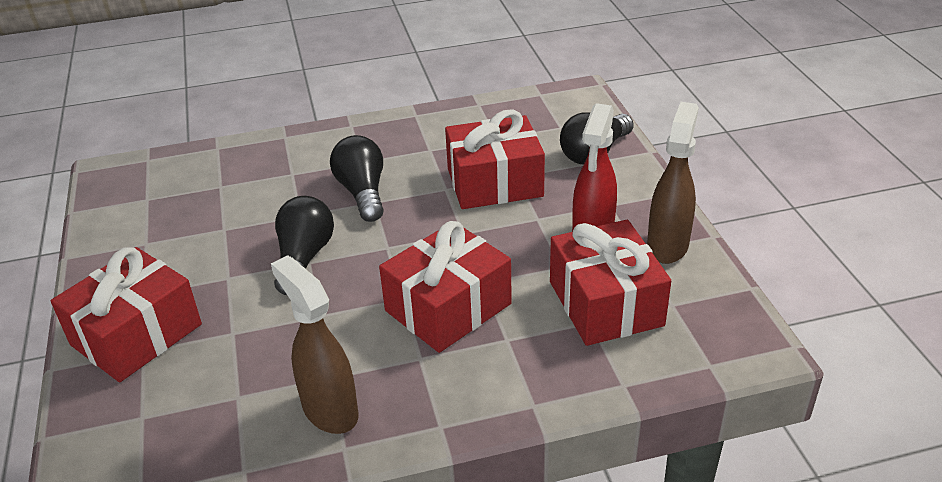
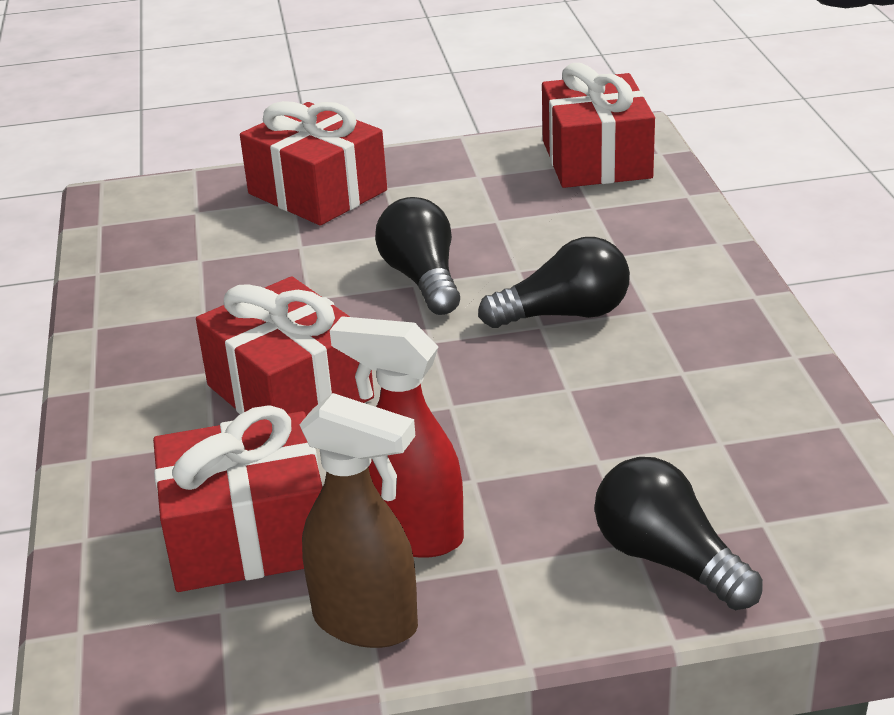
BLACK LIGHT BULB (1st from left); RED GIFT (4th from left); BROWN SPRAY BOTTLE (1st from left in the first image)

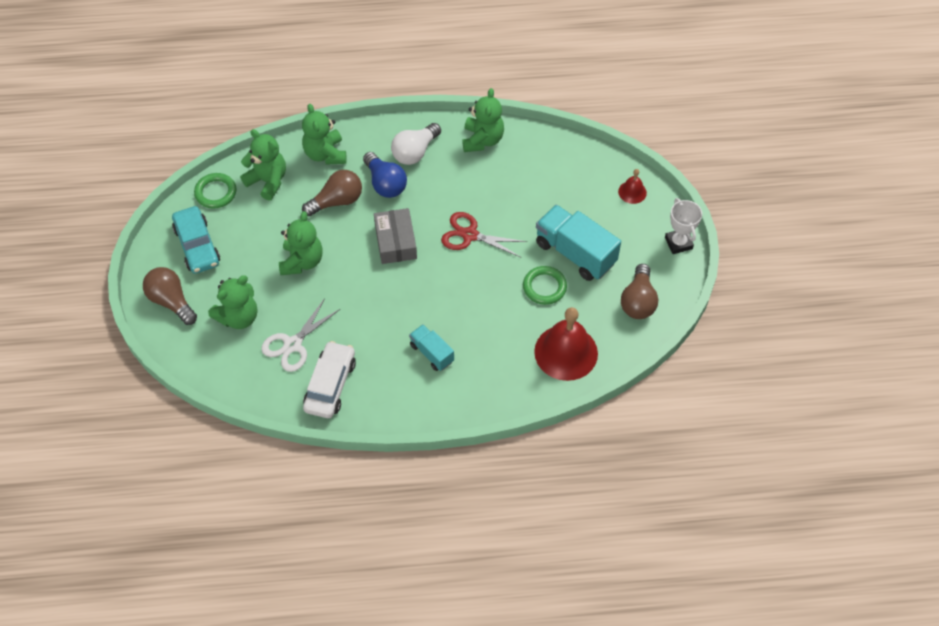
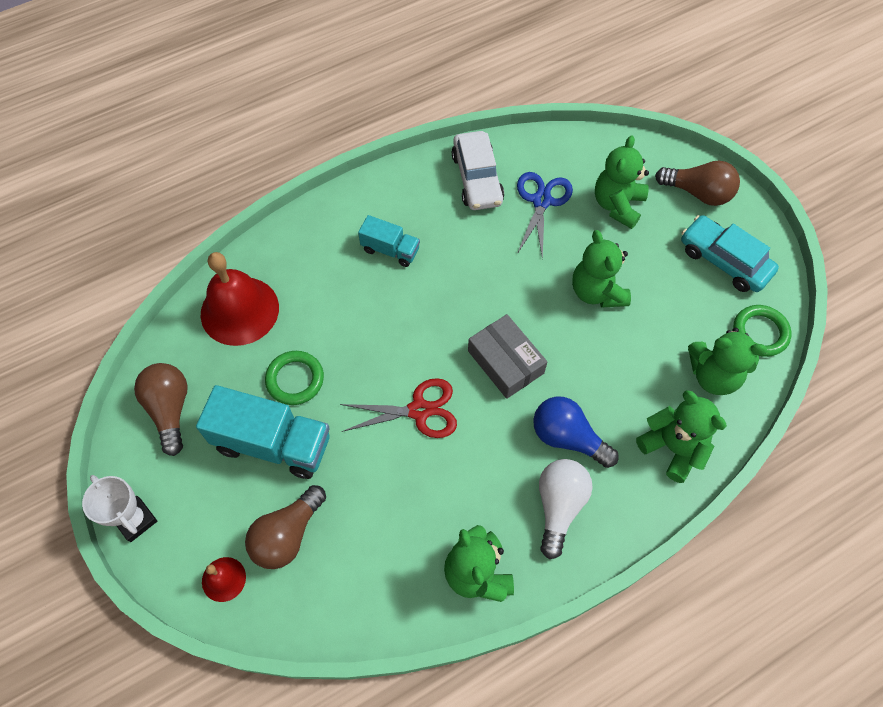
BROWN LIGHT BULB (2nd from left); BLUE SCISSORS

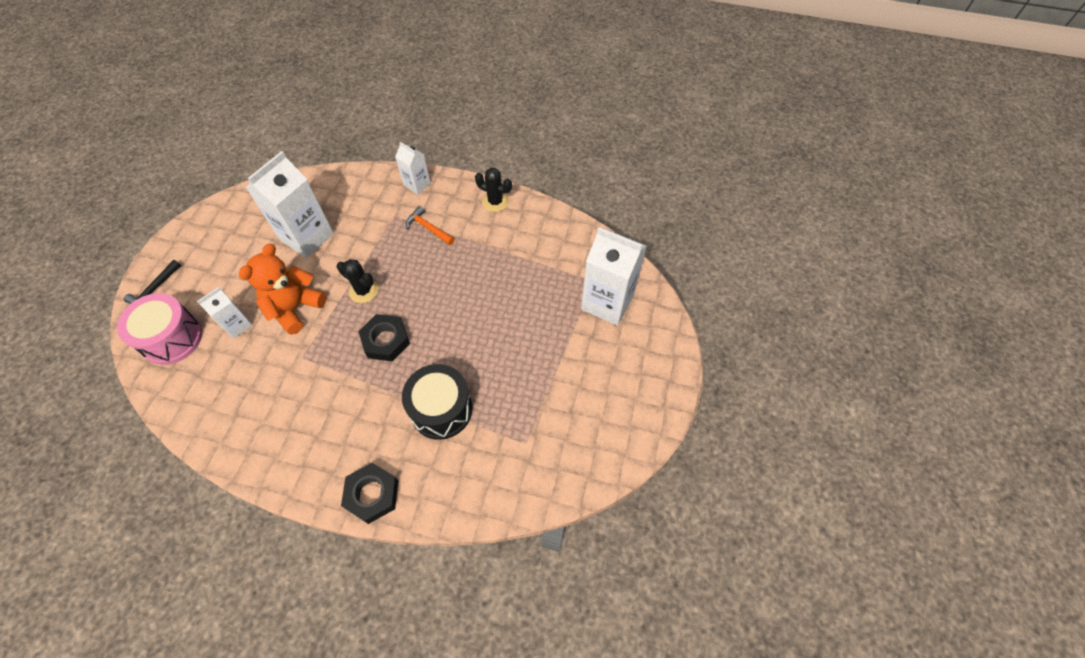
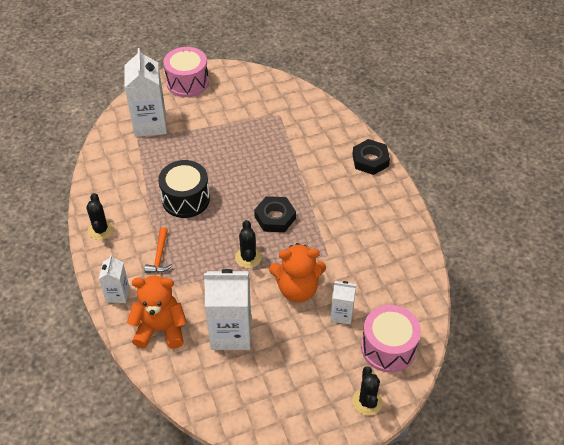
ORANGE TEDDY BEAR (1st from left); BLACK DRUM; PINK DRUM (1st from left); BLACK CACTUS (3rd from left)

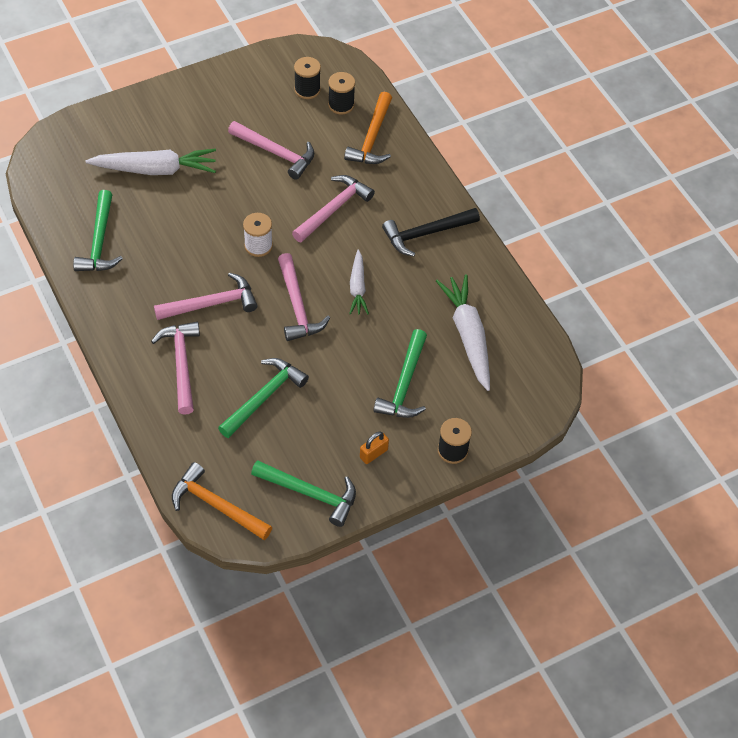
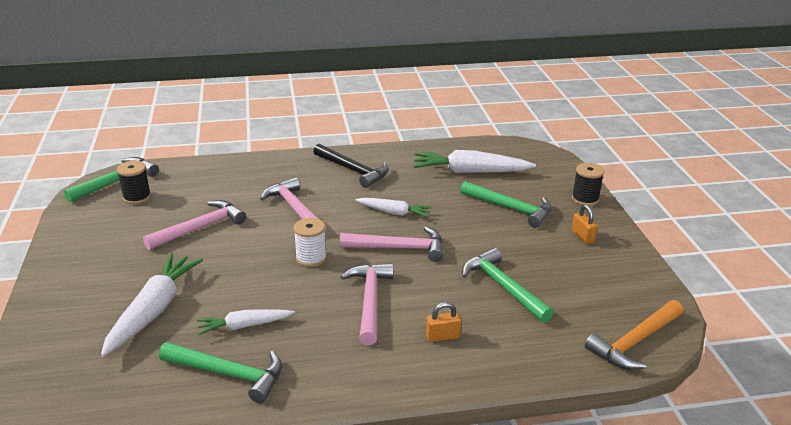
GREEN HAMMER (1st from left); WHITE CARROT (2nd from left); BLACK HAMMER; ORANGE PADLOCK (1st from left); BLACK SPOOL (2nd from left in the first image); ORANGE HAMMER (2nd from left in the first image)

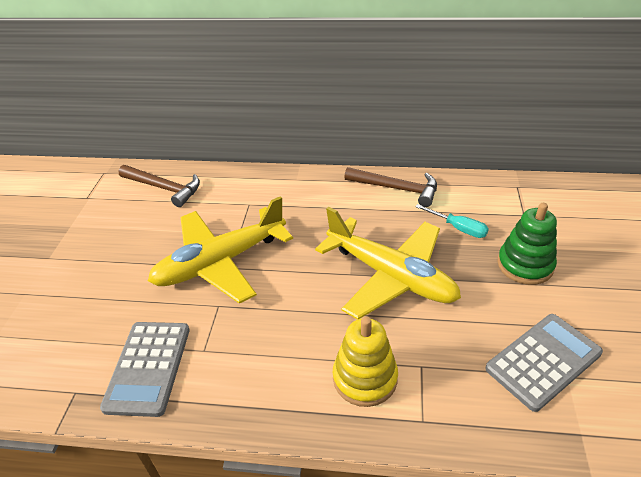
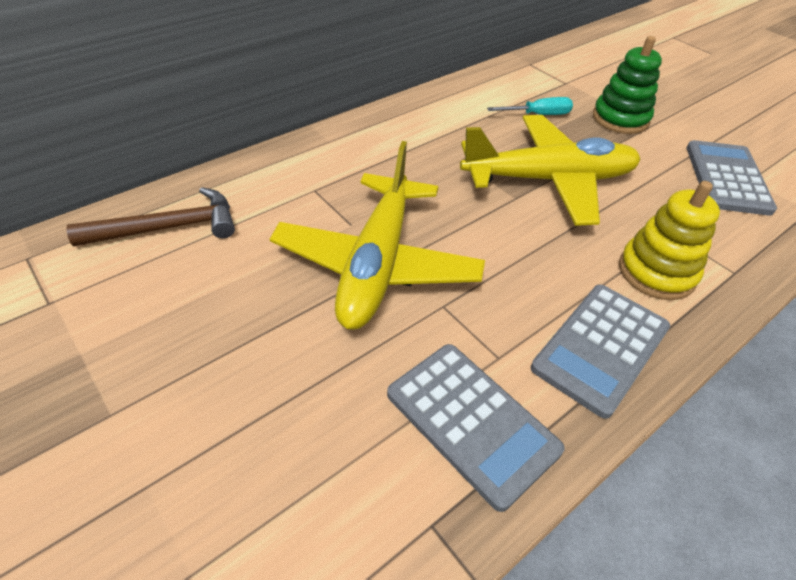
GREY CALCULATOR (2nd from left); BROWN HAMMER (2nd from left in the first image)

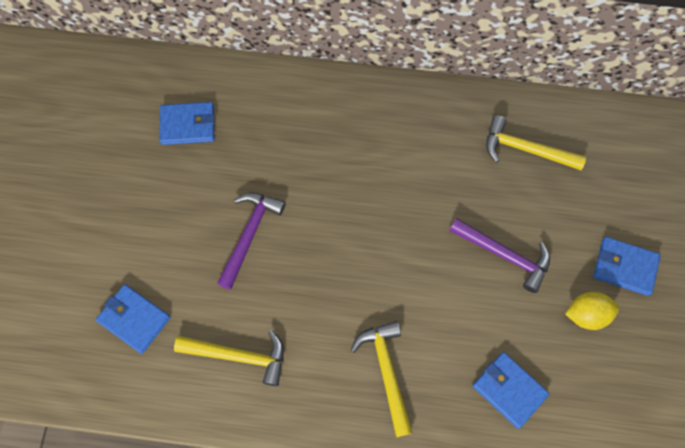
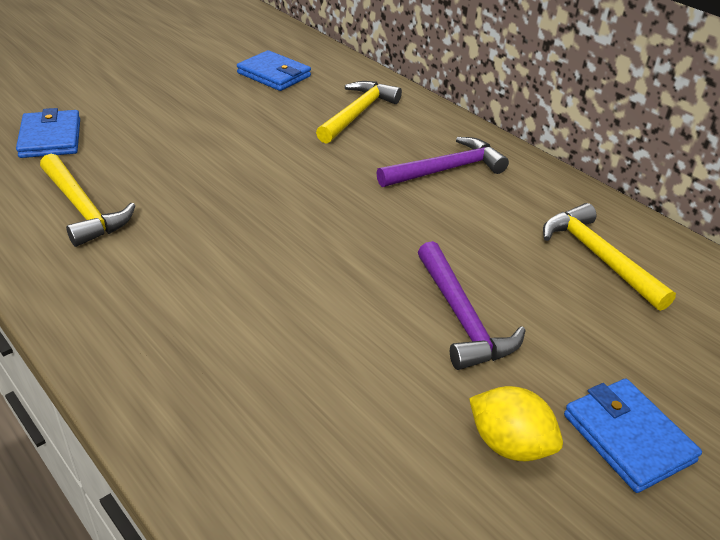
YELLOW HAMMER (2nd from left); PURPLE HAMMER (1st from left); BLUE WALLET (3rd from left in the first image)

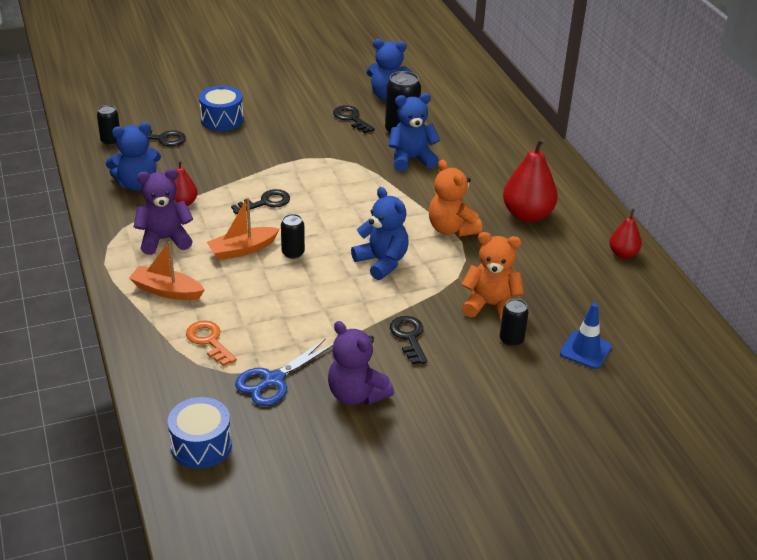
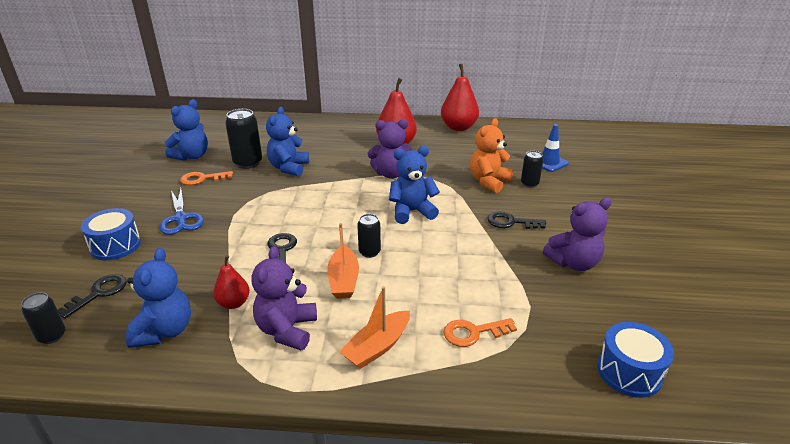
BLUE SCISSORS; ORANGE KEY (1st from left); PURPLE TEDDY BEAR (2nd from left); RED PEAR (3rd from left)

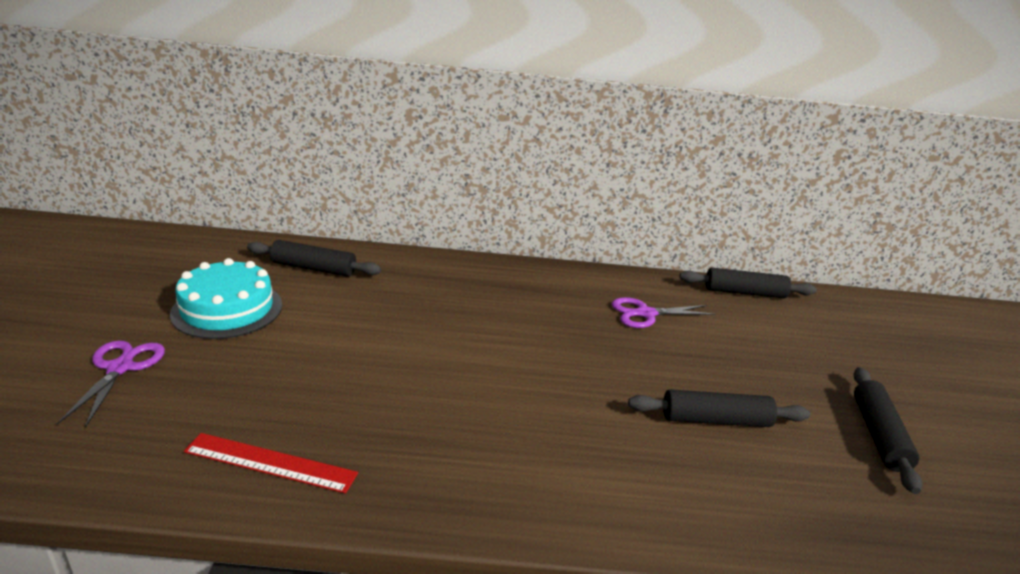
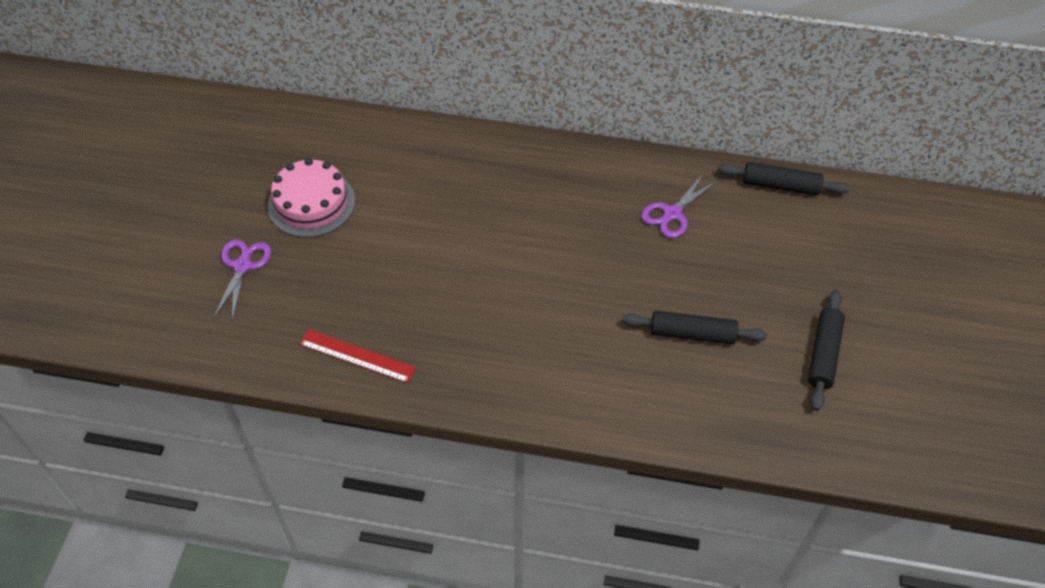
PINK CAKE; PURPLE SCISSORS (2nd from left); BLACK ROLLING PIN (1st from left in the first image)

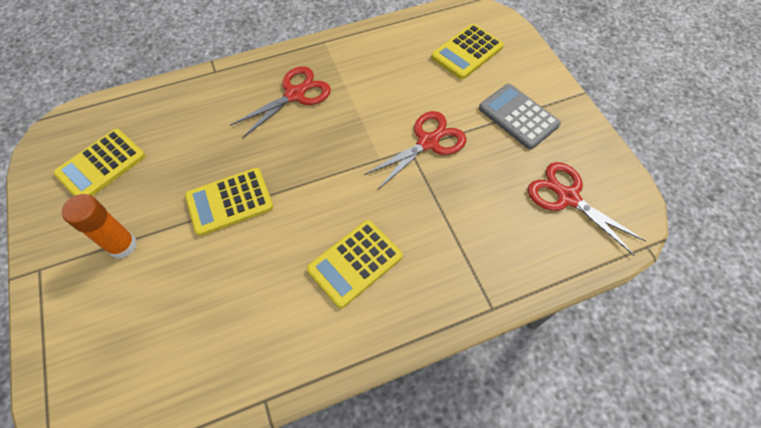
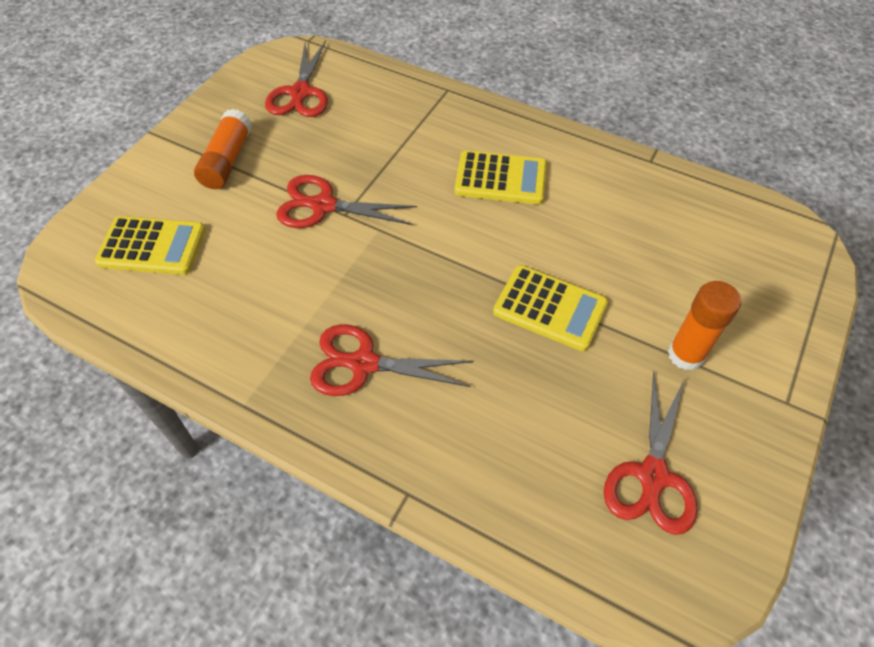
ORANGE GLUE STICK (1st from left); RED SCISSORS (4th from left)

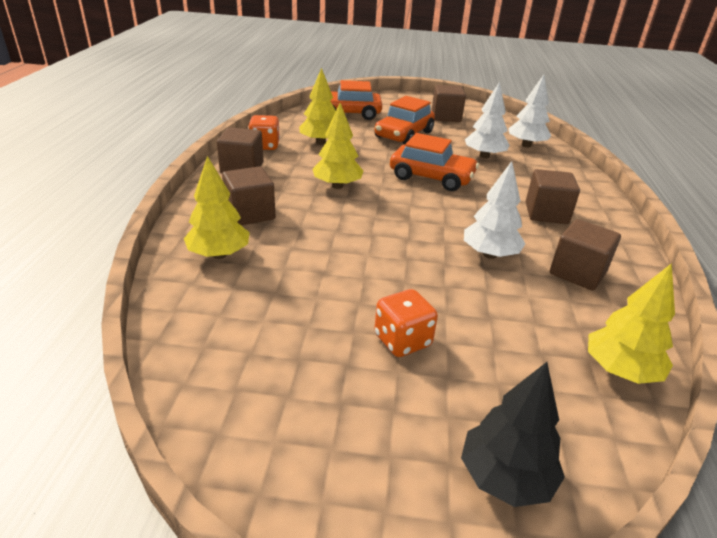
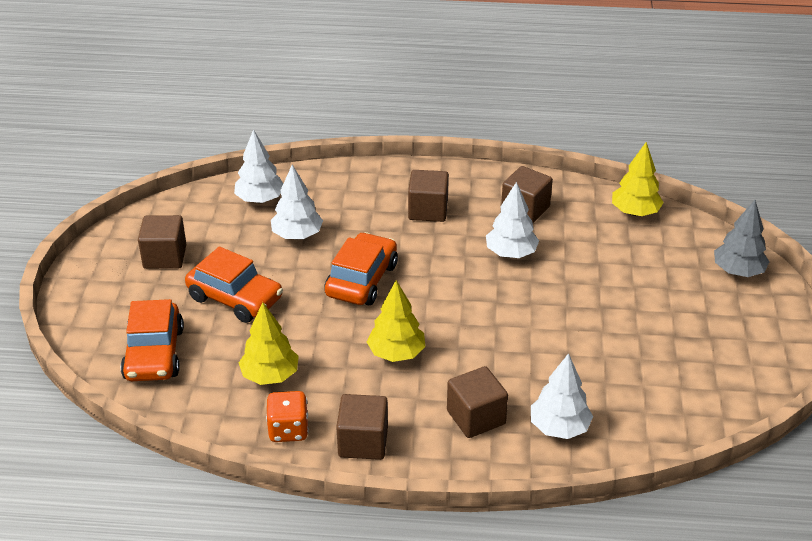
WHITE TREE (4th from left); GREY TREE; ORANGE DICE (2nd from left in the first image)

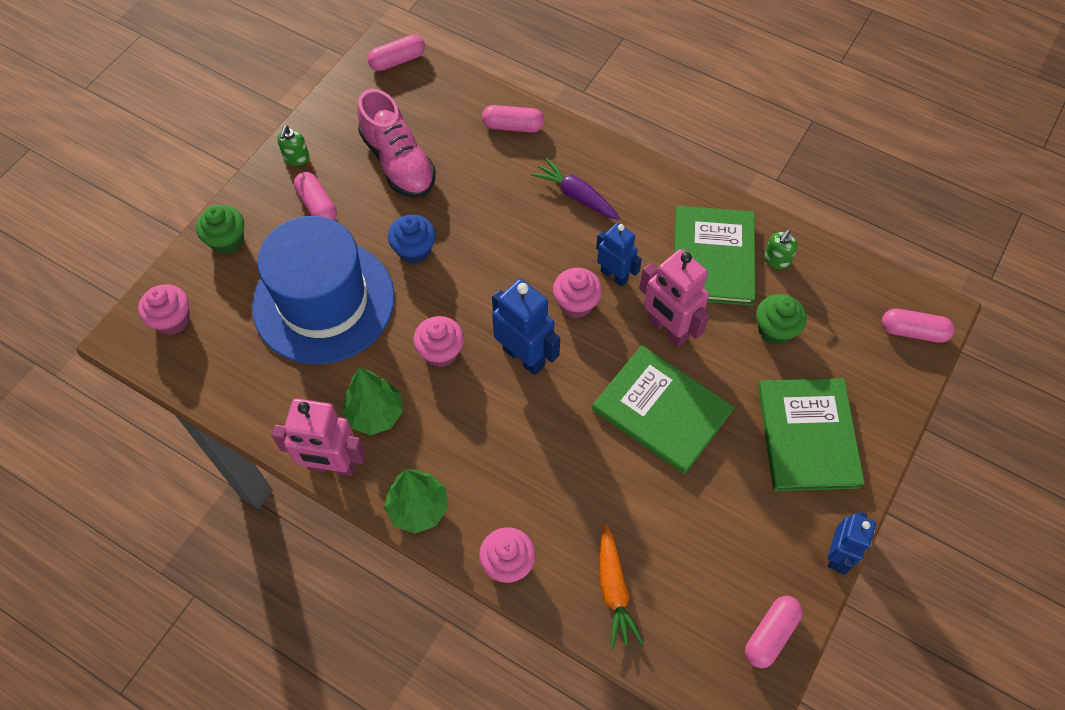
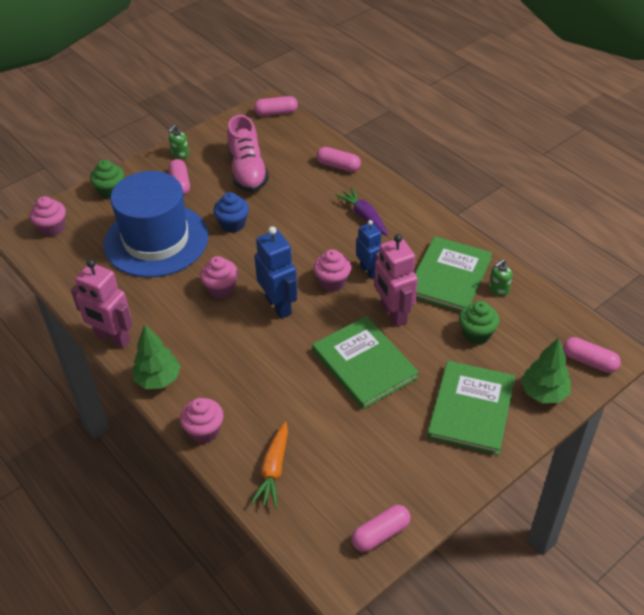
GREEN TREE (2nd from left); BLUE ROBOT (3rd from left in the first image)

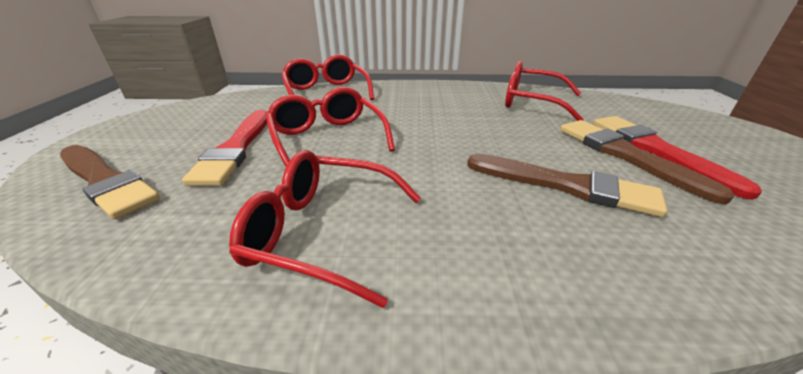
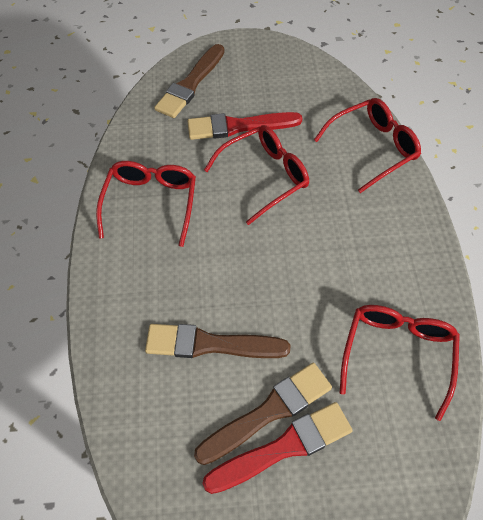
BROWN BRUSH (2nd from left)

